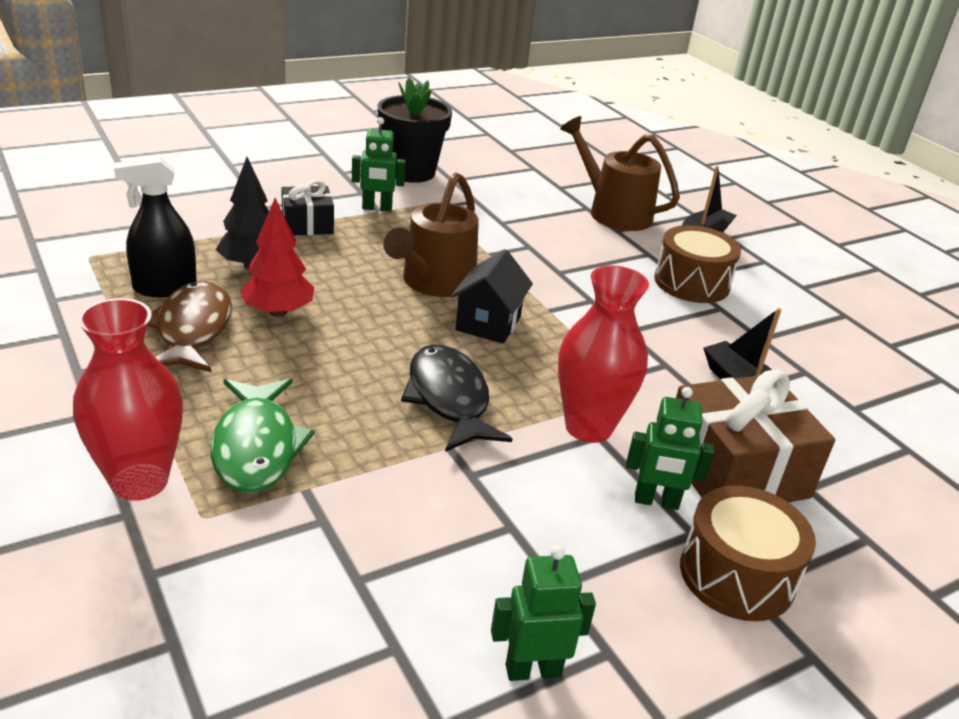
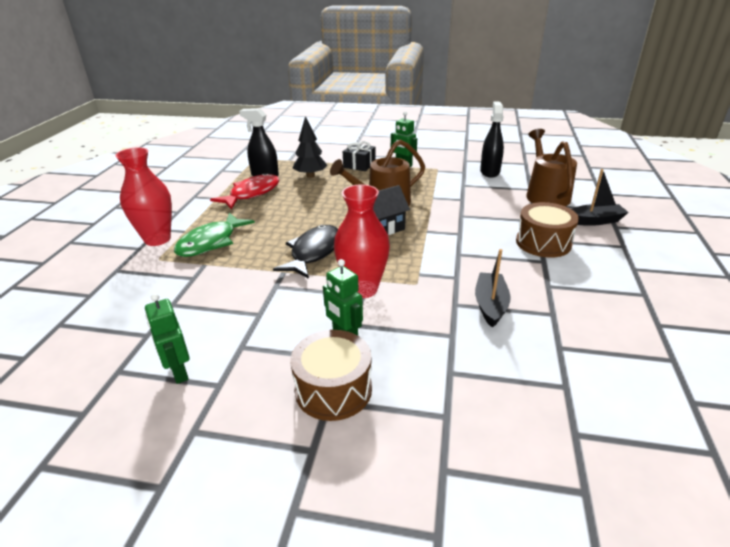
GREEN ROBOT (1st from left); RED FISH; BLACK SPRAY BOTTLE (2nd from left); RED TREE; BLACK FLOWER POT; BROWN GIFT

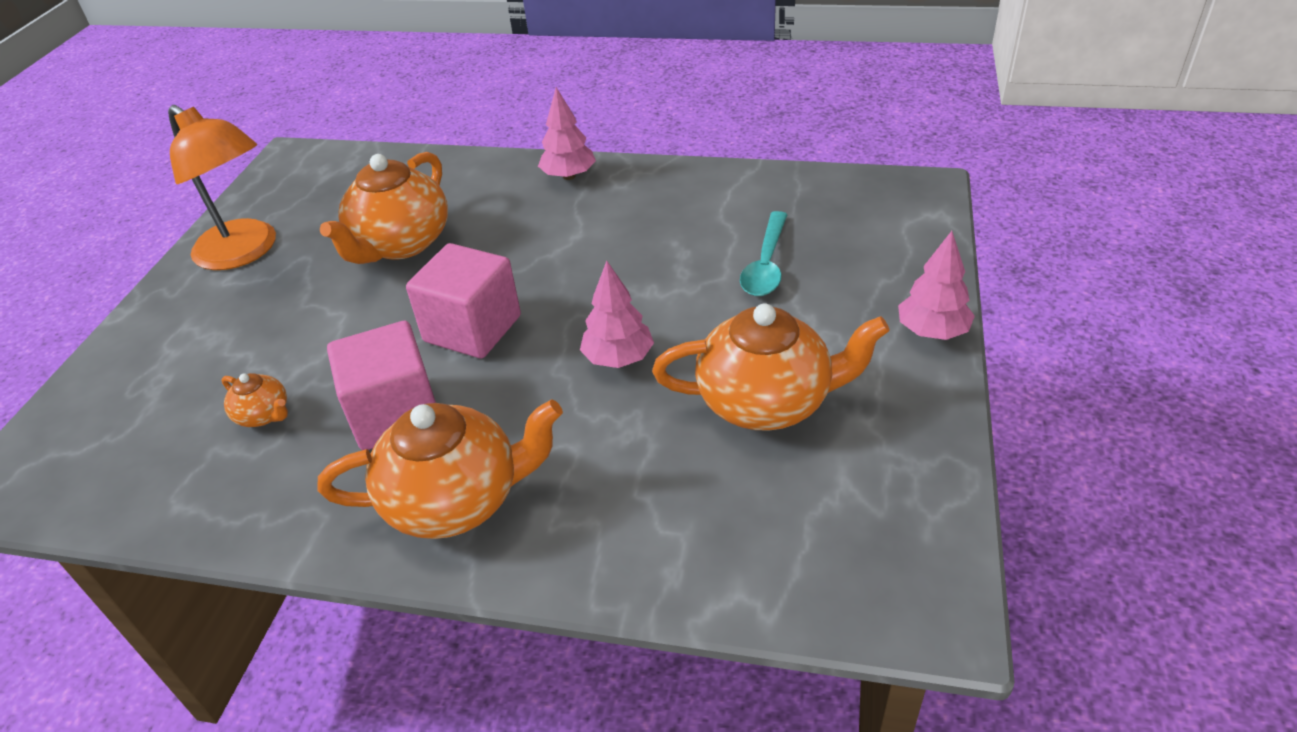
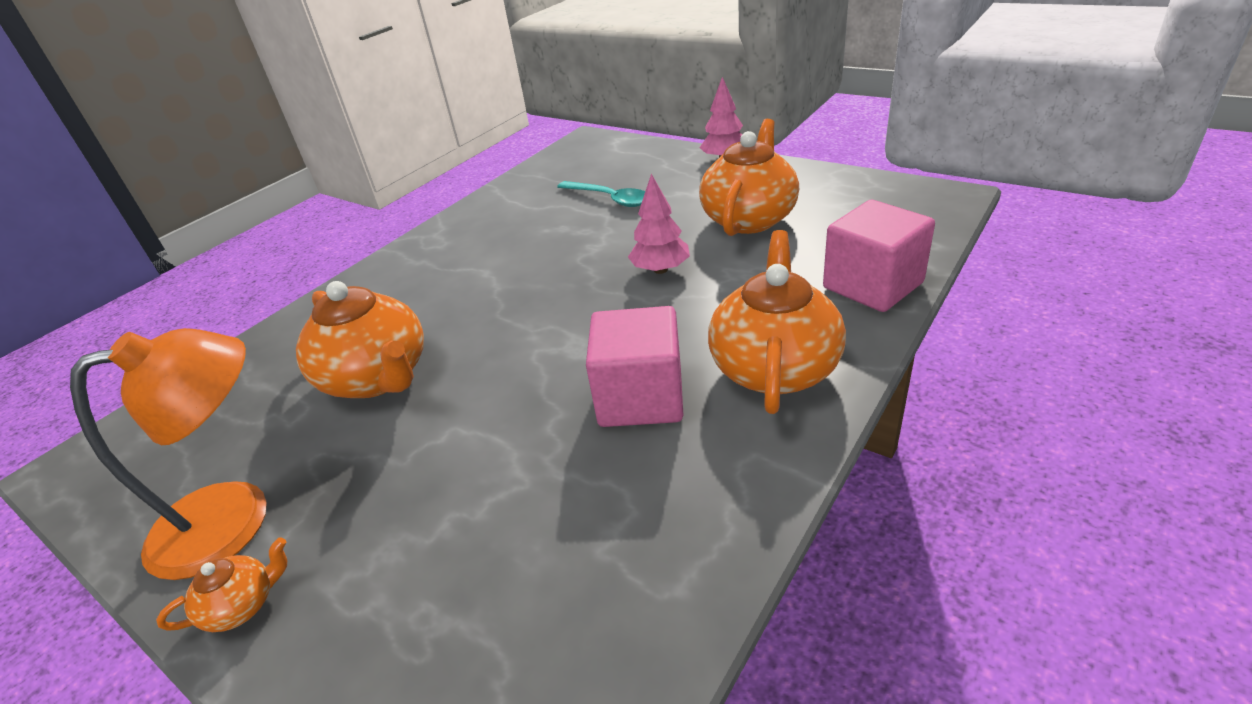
ORANGE TEAPOT (1st from left); PINK CUBE (2nd from left); PINK TREE (1st from left in the first image)

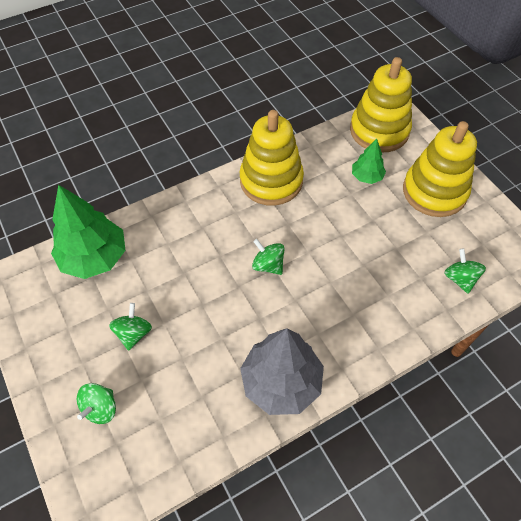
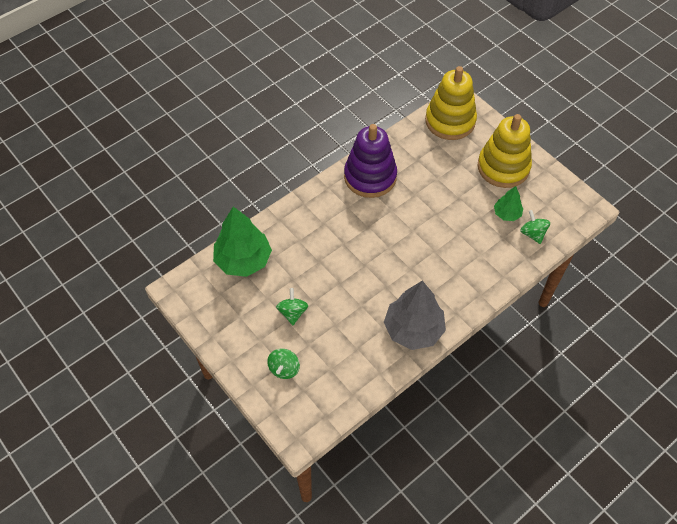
PURPLE STACKING TOY; GREEN TREE (2nd from left); GREEN SPINNING TOP (3rd from left in the first image)

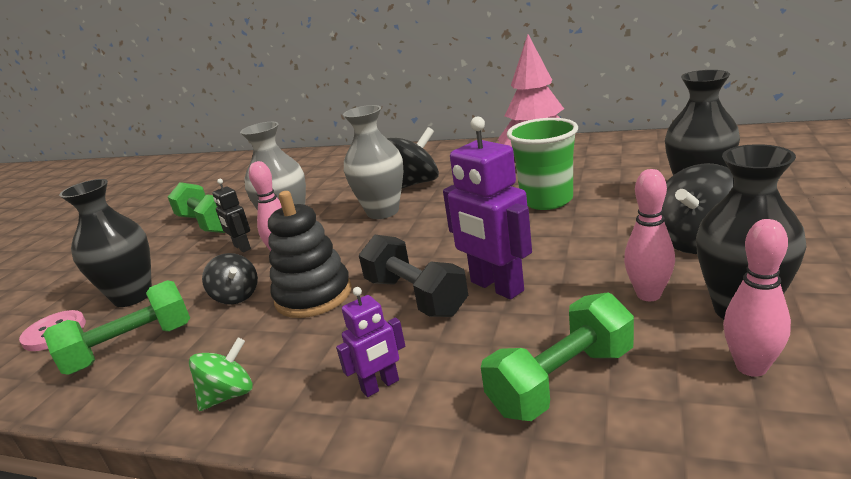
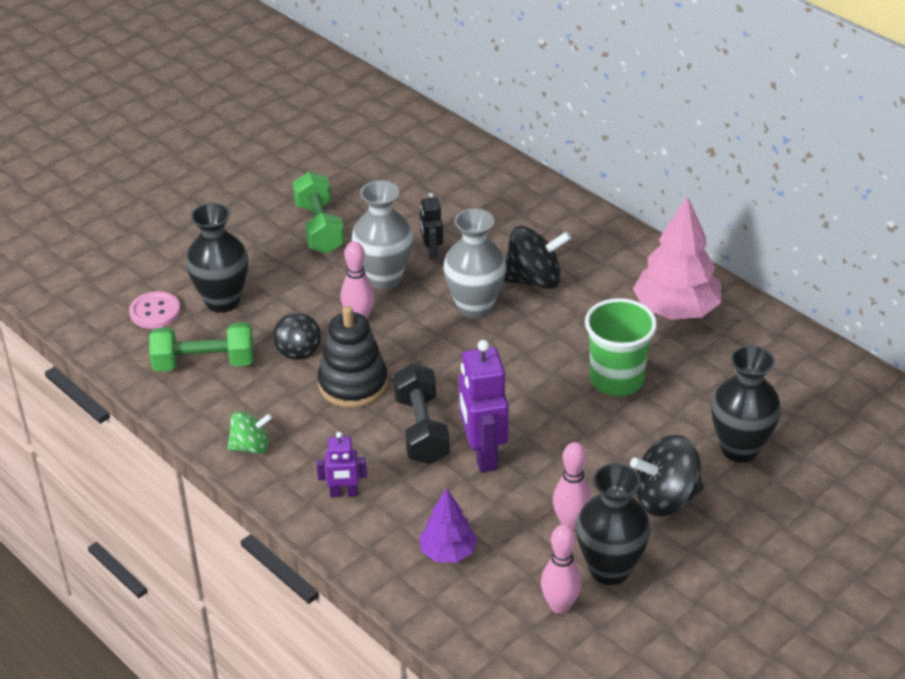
PURPLE TREE; BLACK ROBOT

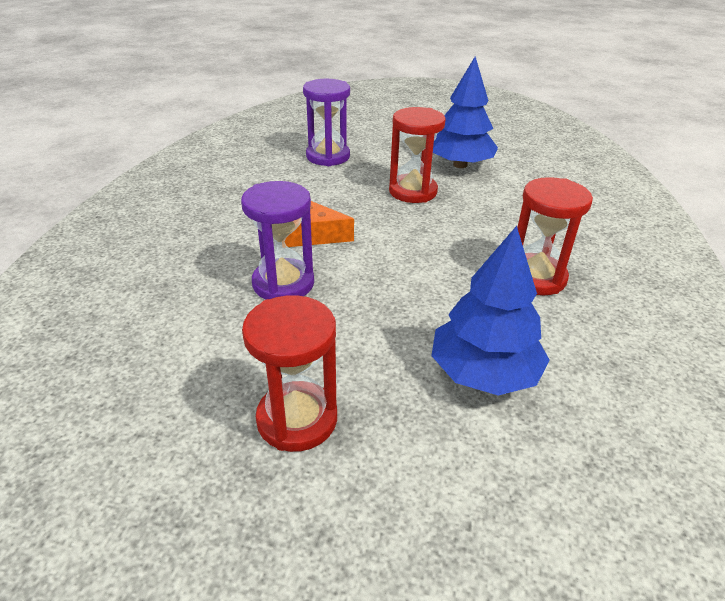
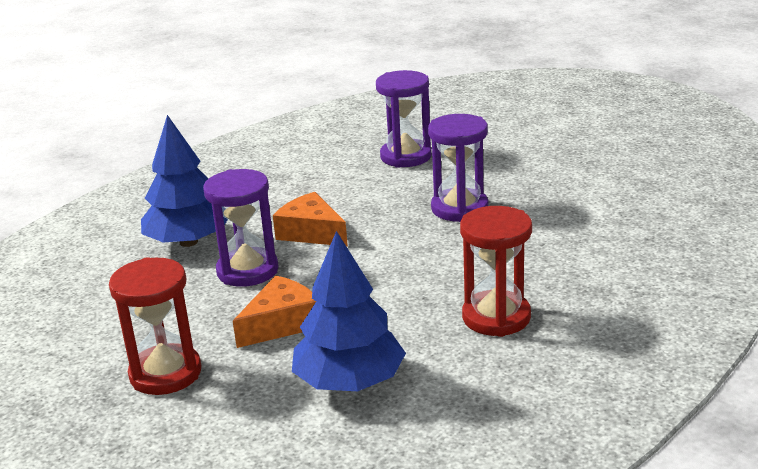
BLUE TREE (1st from left); ORANGE CHEESE (1st from left); PURPLE HOURGLASS (3rd from left)

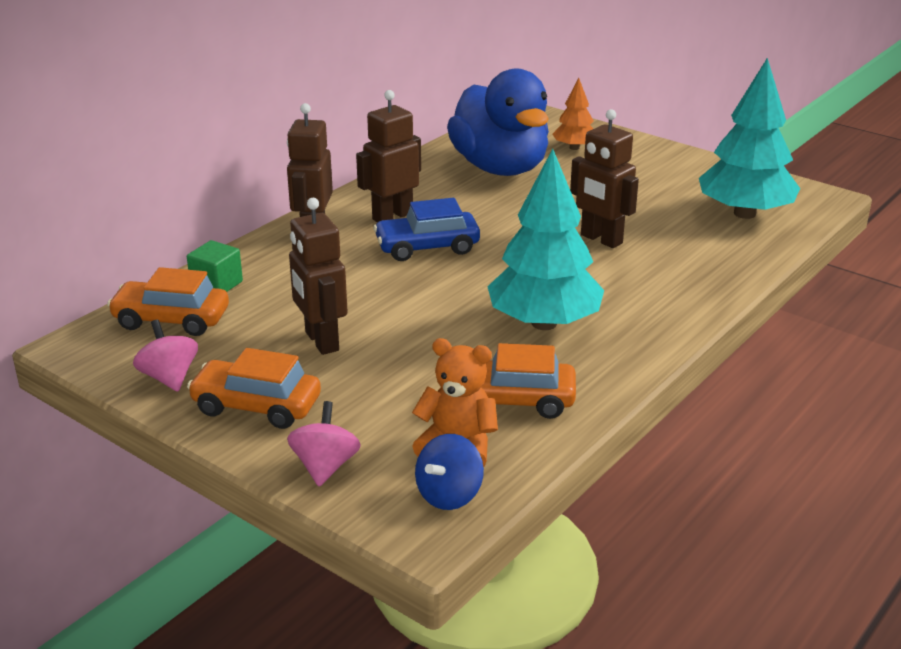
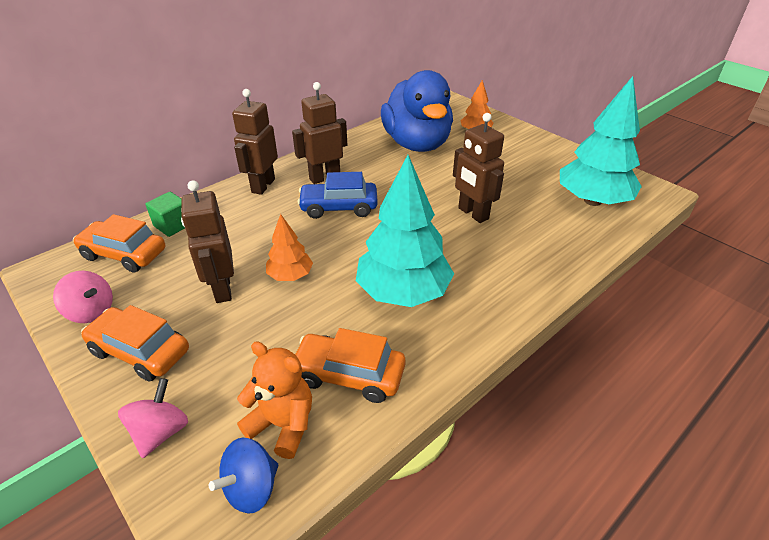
PINK SPINNING TOP (1st from left); ORANGE TREE (1st from left)

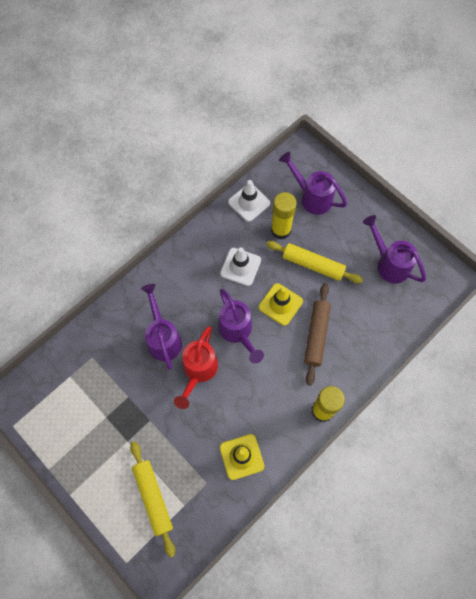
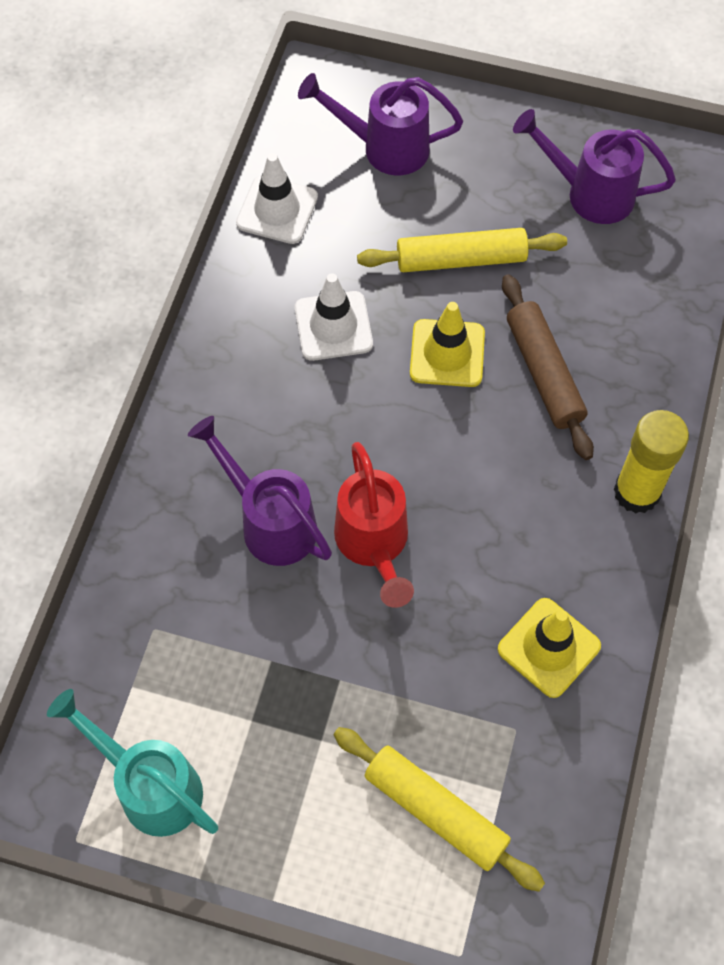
TURQUOISE WATERING CAN; PURPLE WATERING CAN (2nd from left in the first image); YELLOW GLUE STICK (1st from left in the first image)

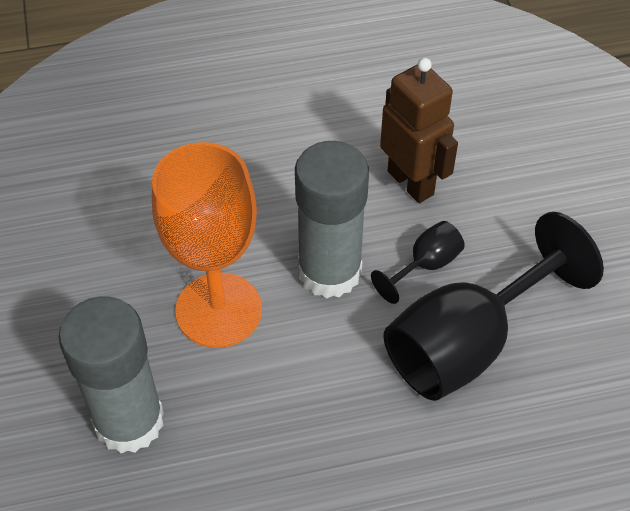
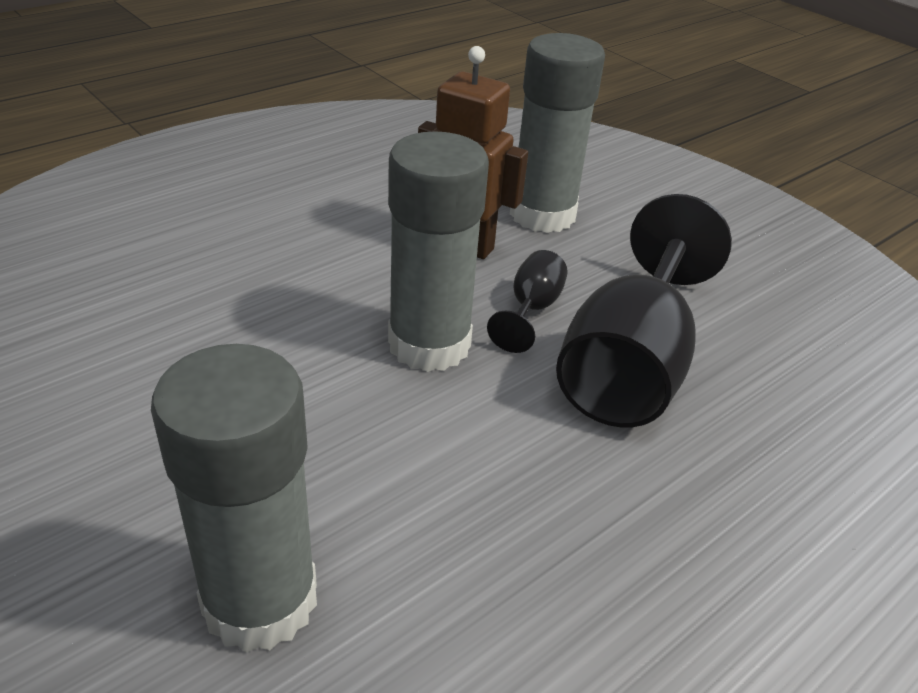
GREY GLUE STICK (3rd from left); ORANGE GOBLET

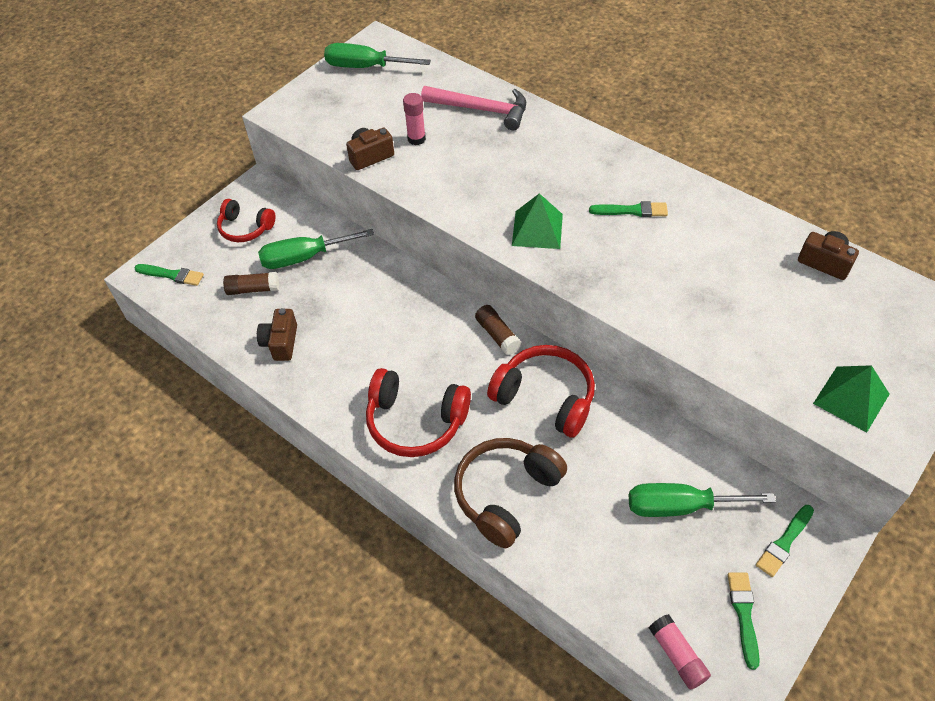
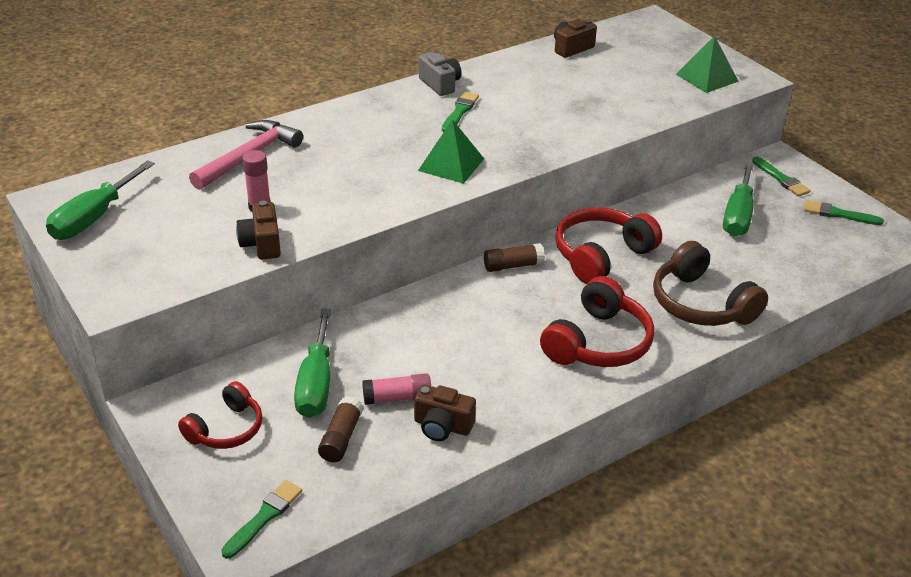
PINK GLUE STICK (2nd from left); GREY CAMERA

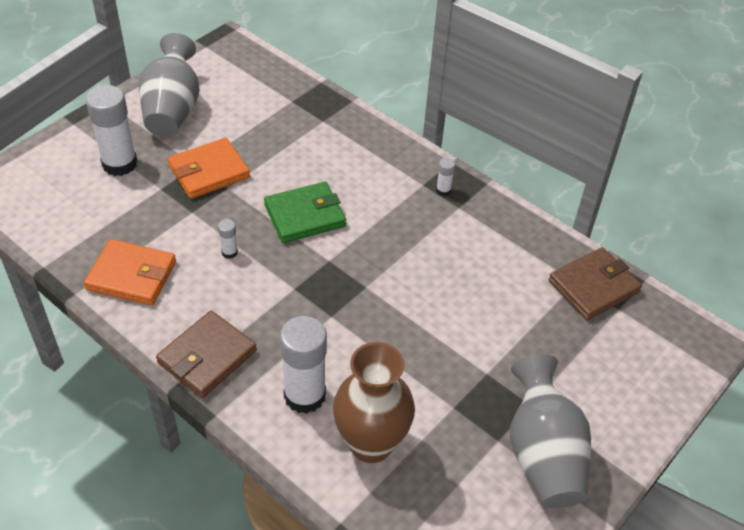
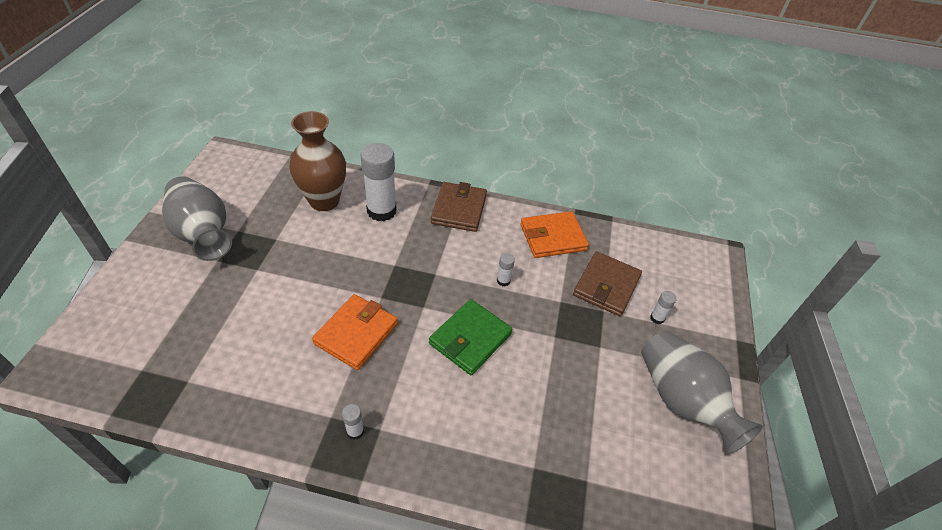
ORANGE WALLET (1st from left); BROWN WALLET (2nd from left); WHITE GLUE STICK (4th from left)

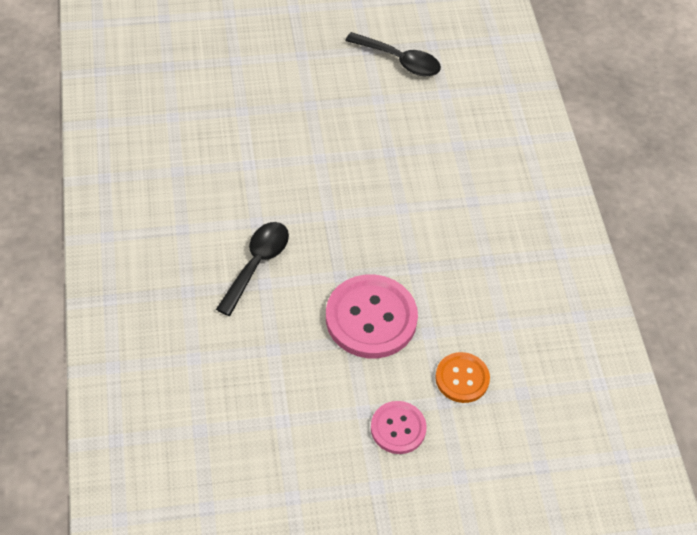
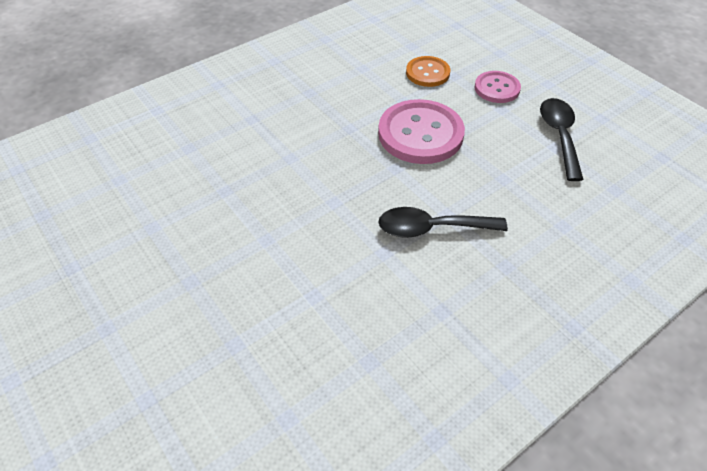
BLACK SPOON (2nd from left)

